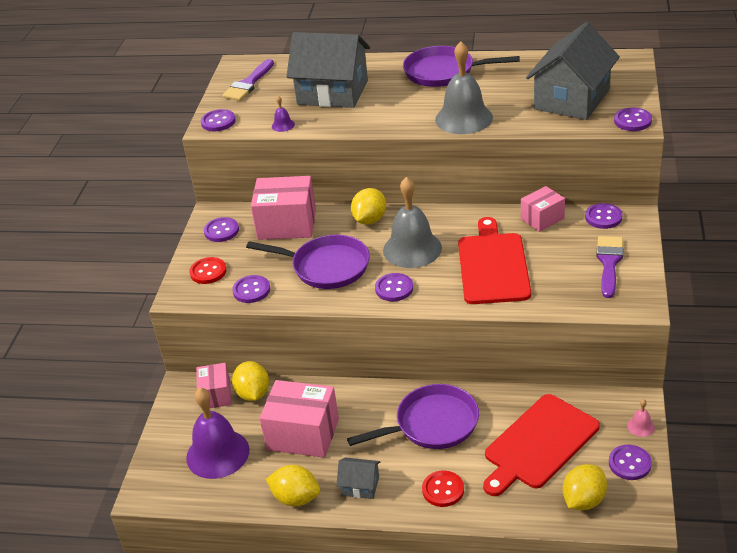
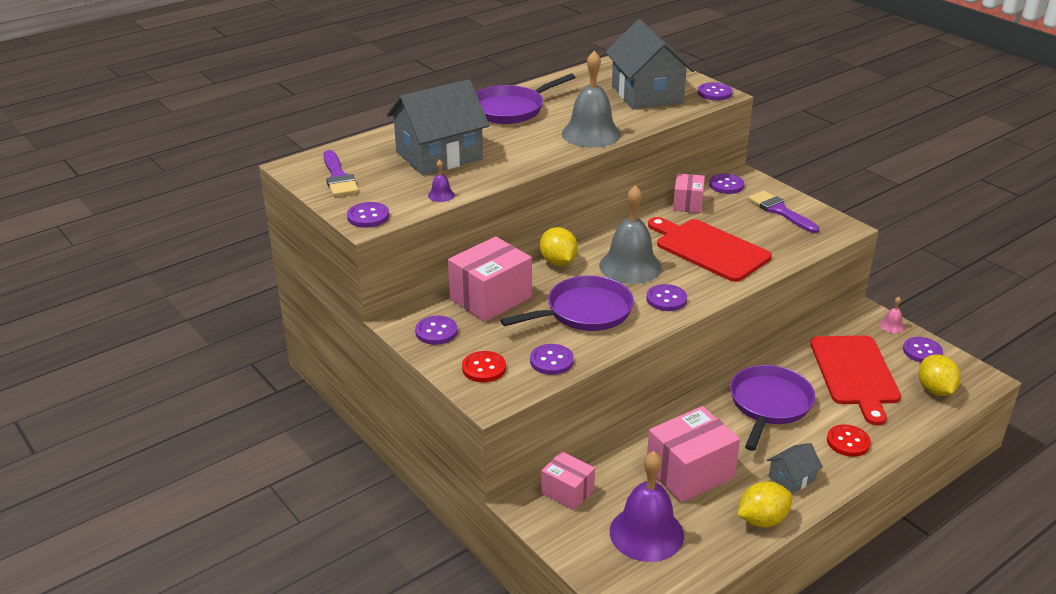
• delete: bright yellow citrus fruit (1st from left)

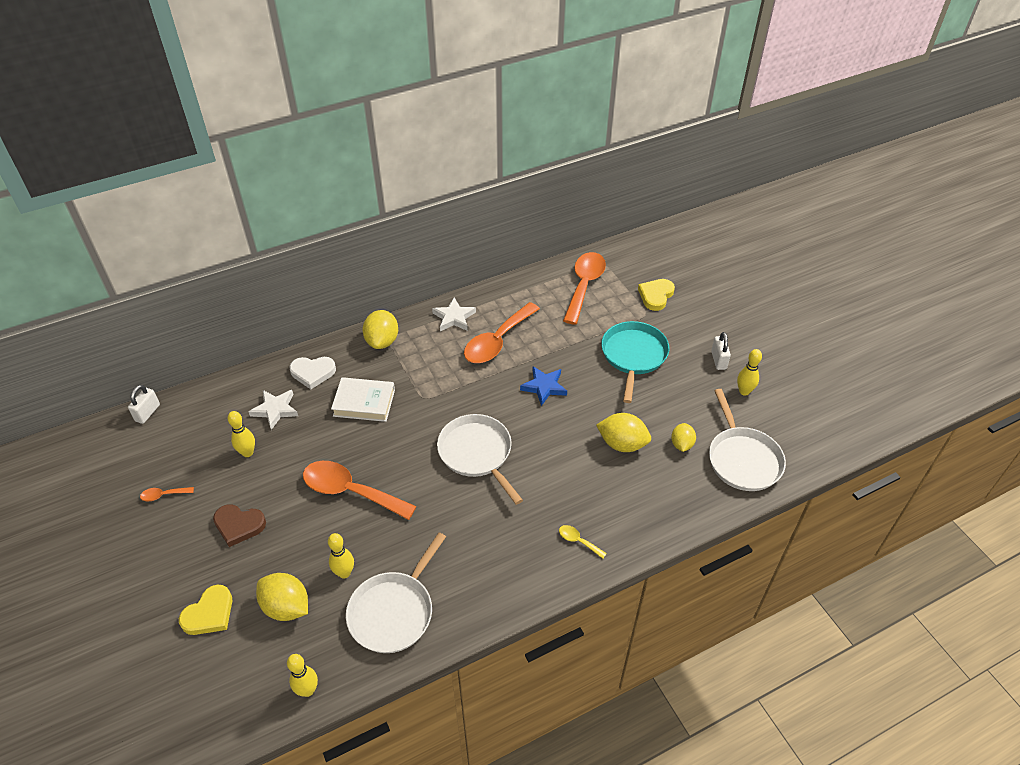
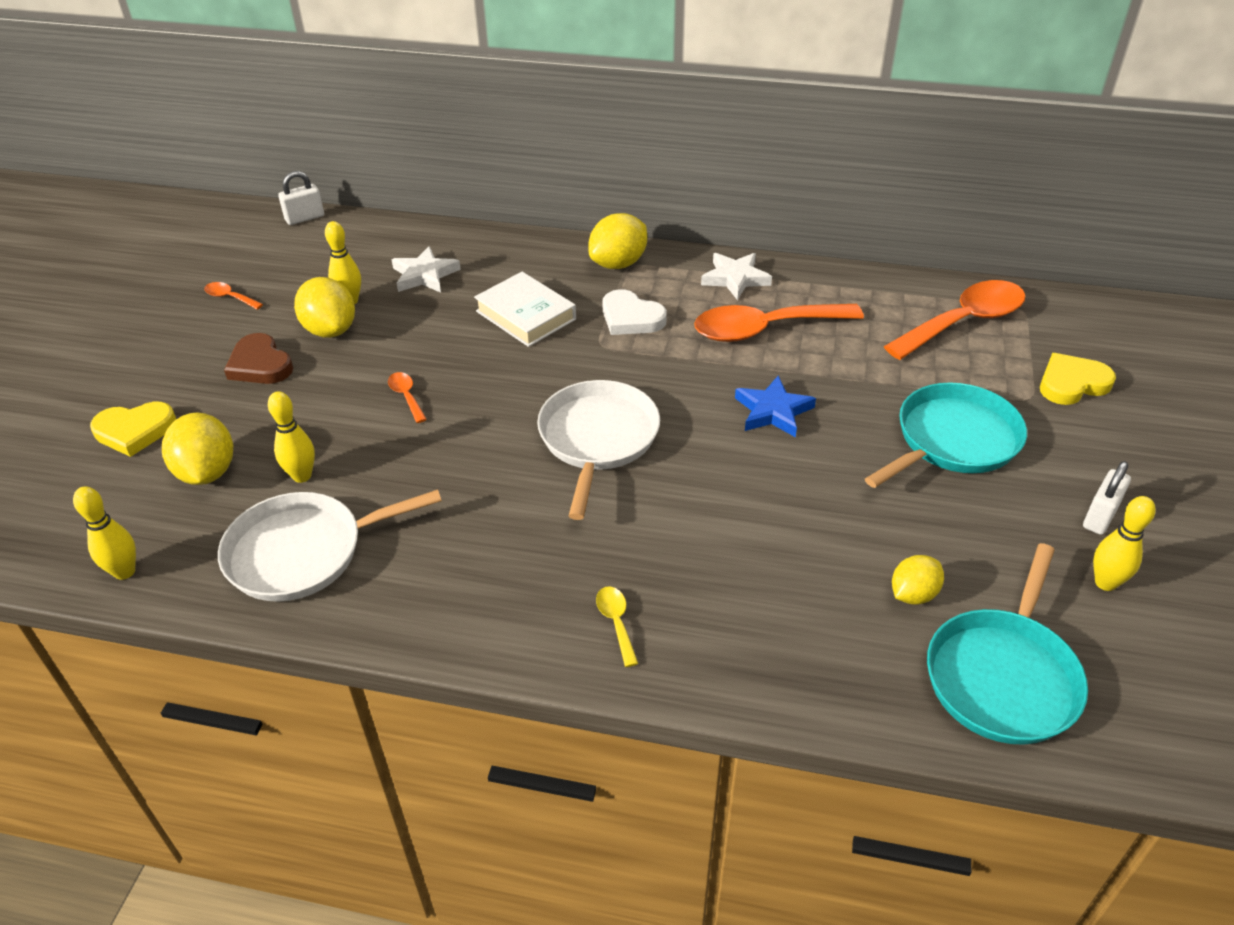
• move: snow-white heart shape
• resize: orange spoon (2nd from left) x0.42
• move: bright yellow citrus fruit (3rd from left in the first image) to bright yellow citrus fruit (2nd from left)
• recolor: snow-white pan (3rd from left) to teal pan (2nd from left)

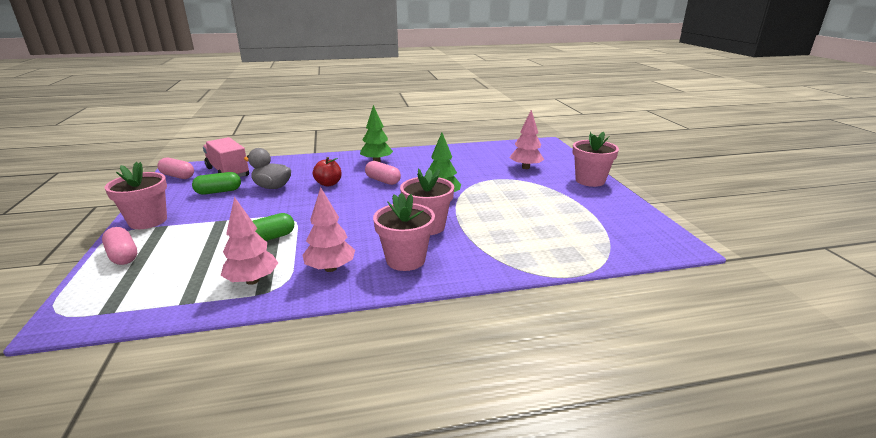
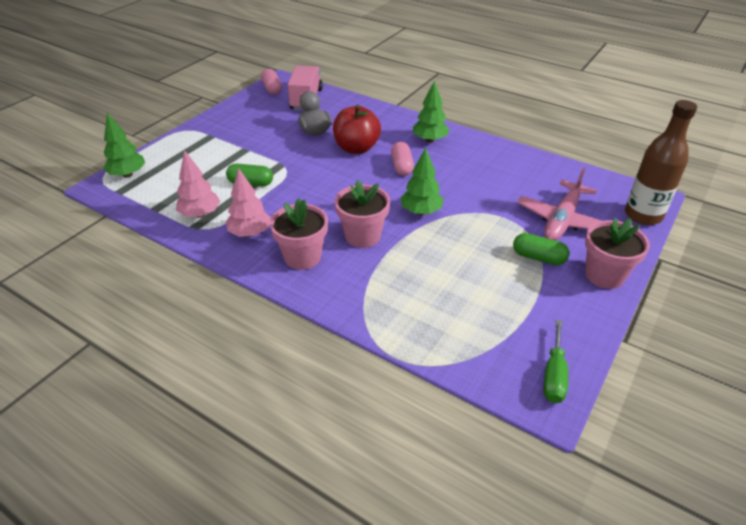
• delete: rosy pill (1st from left)
• delete: rosy flower pot (1st from left)
• move: green pill (1st from left in the first image) to green pill (2nd from left)
• resize: scarlet toy apple x1.67
• replace: rosy tree (3rd from left) to rosy toy plane
• insert: green tree (1st from left)
• insert: green hand screwdriver
• insert: russet bottle

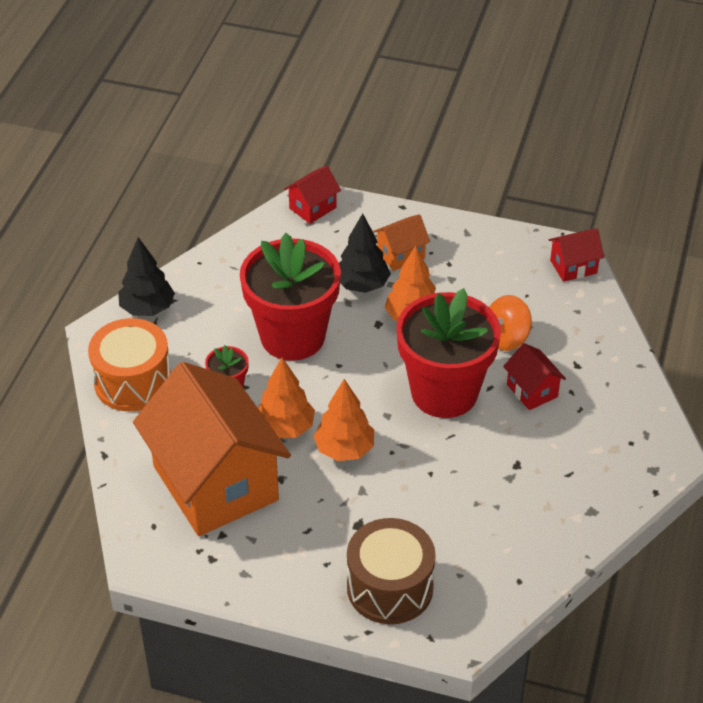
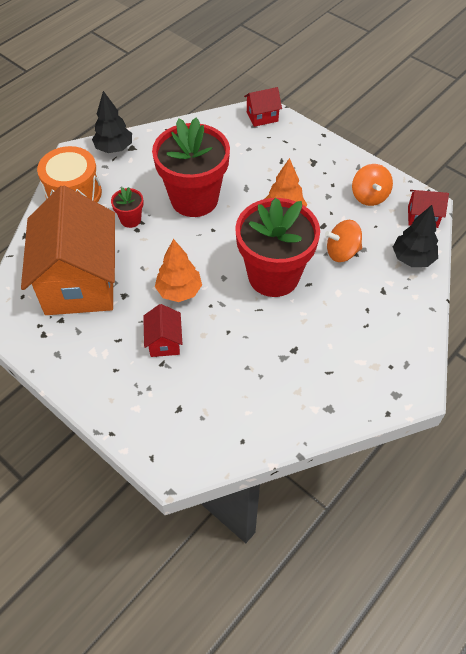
• delete: orange tree (1st from left)
• move: black tree (2nd from left)
• delete: russet snare drum
• delete: orange house (2nd from left)
• move: scarlet house (2nd from left in the first image) to scarlet house (1st from left)
• insert: orange spinning top (2nd from left)

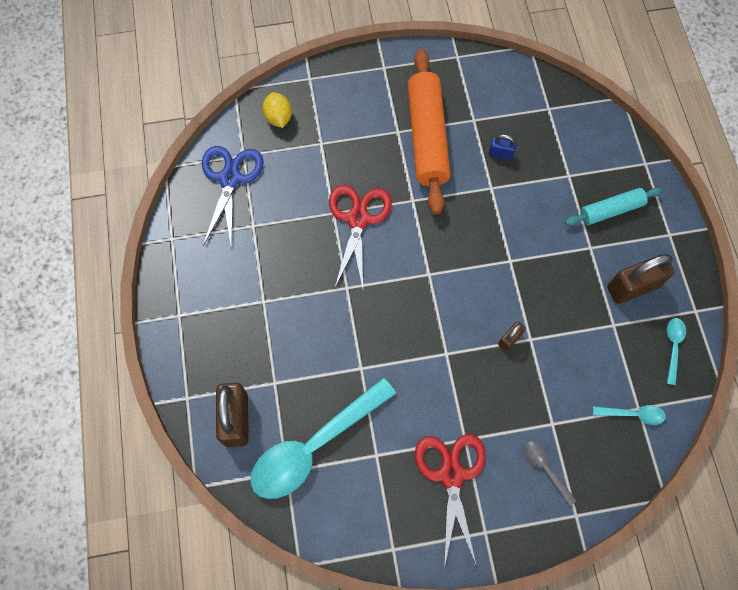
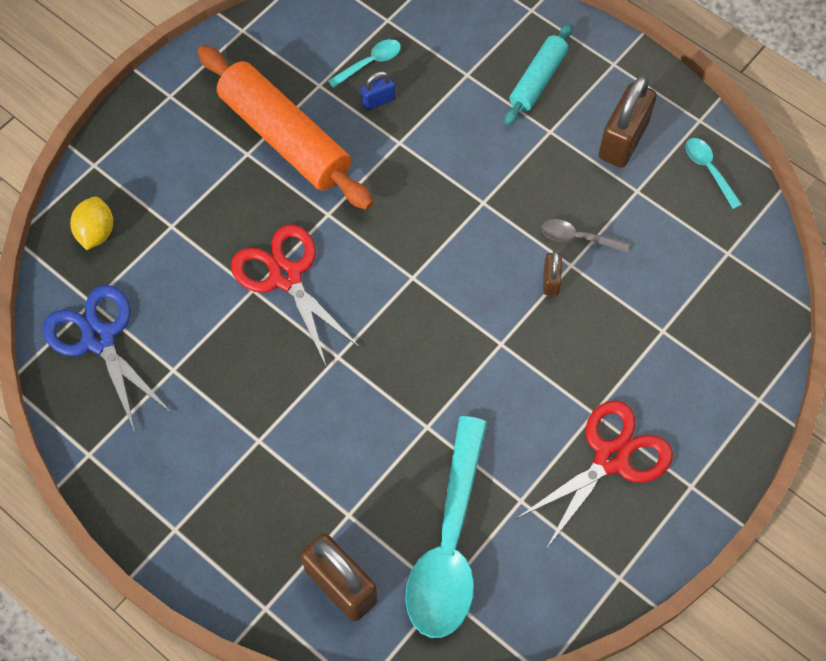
• rotate: bright yellow citrus fruit 60 degrees clockwise
• rotate: scarlet scissors (2nd from left) 90 degrees clockwise
• move: ash-grey spoon
• move: teal spoon (2nd from left in the first image) to teal spoon (1st from left)

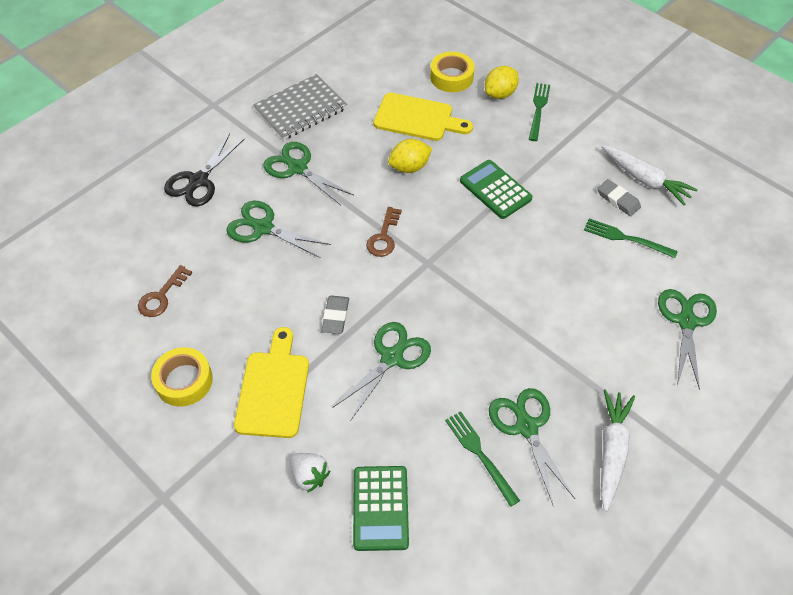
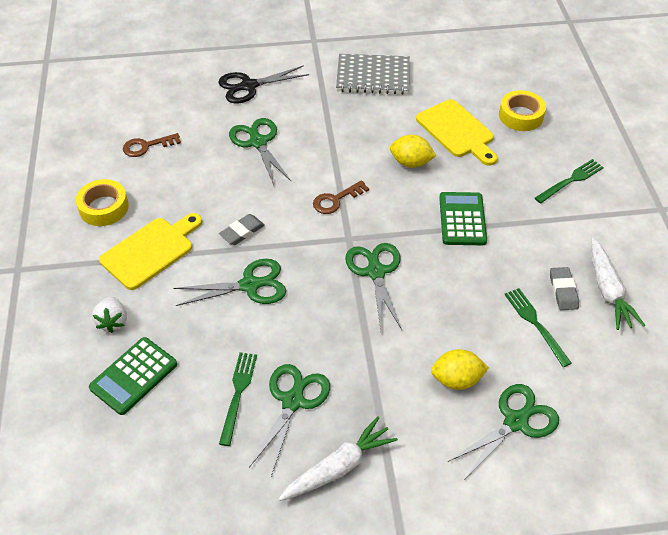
• move: green scissors (2nd from left in the first image) to green scissors (4th from left)
• move: bright yellow citrus fruit (2nd from left)

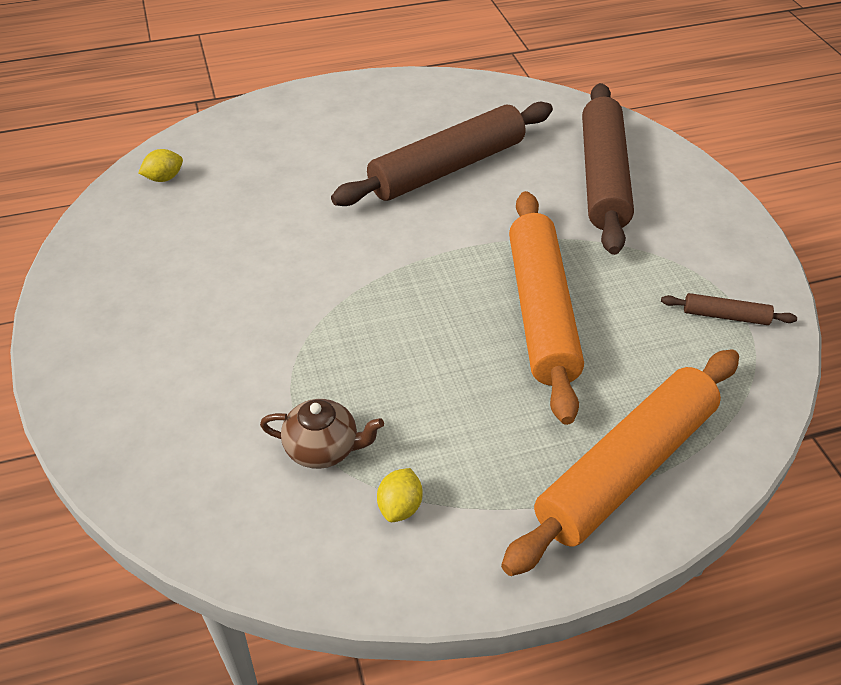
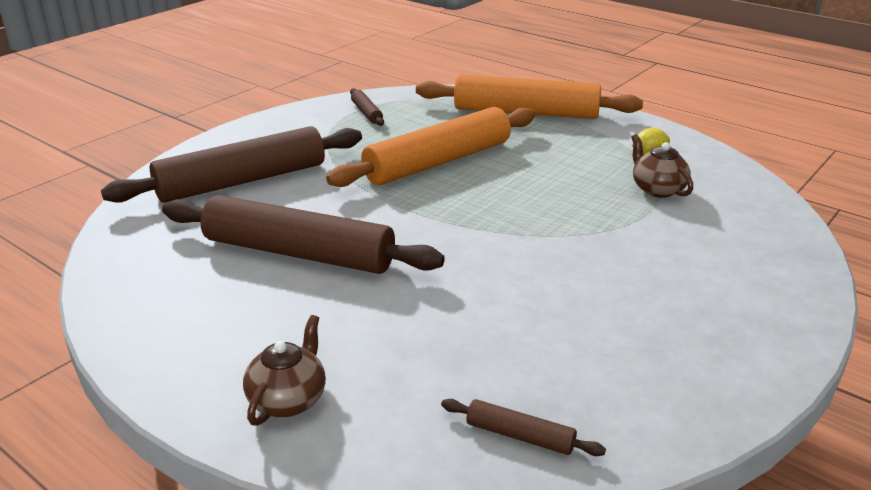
• replace: bright yellow citrus fruit (1st from left) to russet rolling pin (4th from left)
• insert: russet tea pot (1st from left)

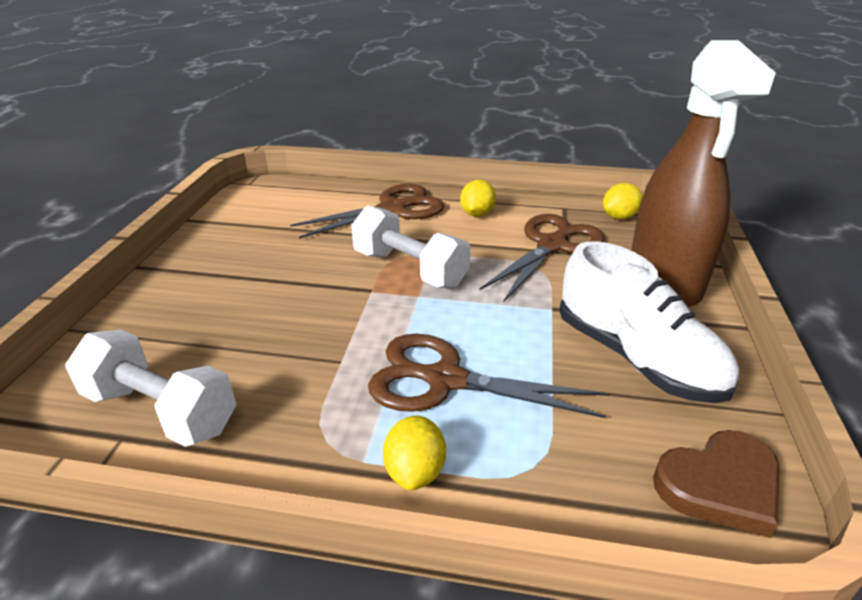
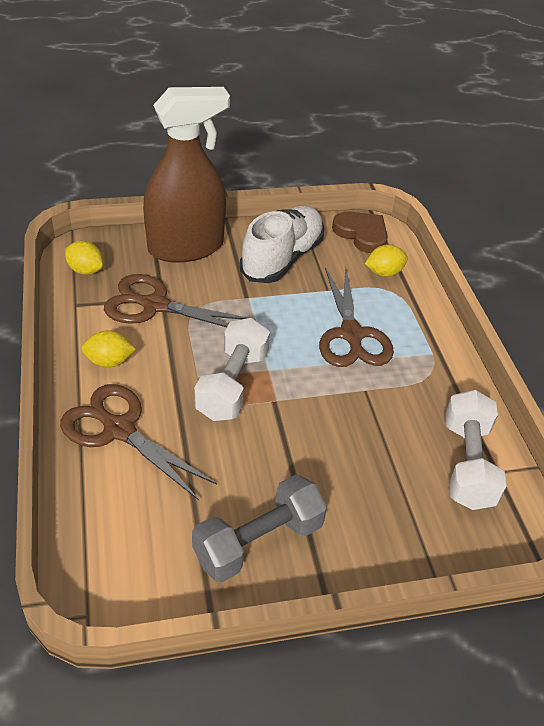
• move: bright yellow citrus fruit (1st from left in the first image) to bright yellow citrus fruit (3rd from left)
• insert: ash-grey dumbbell

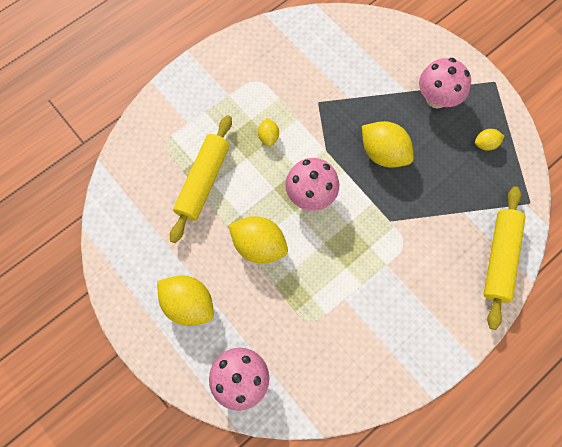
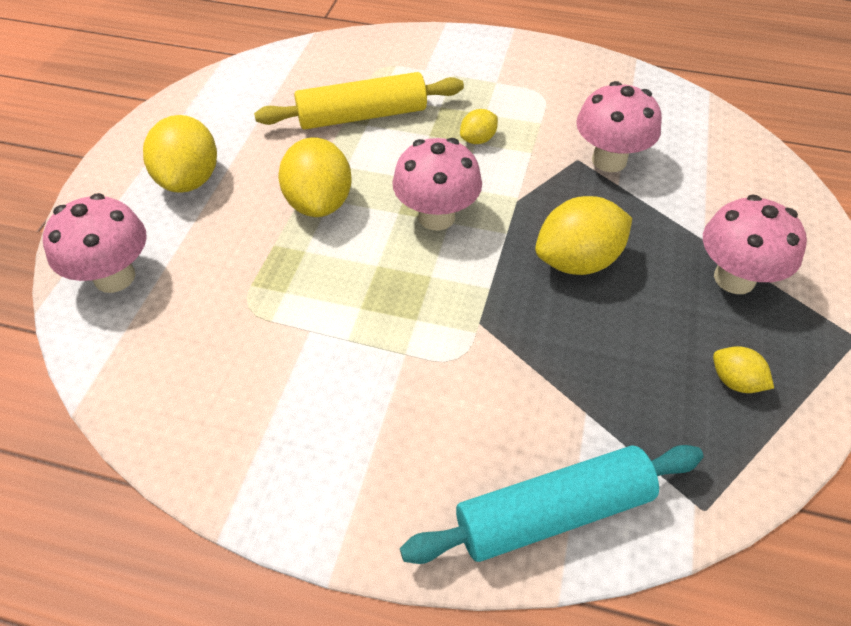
• rotate: bright yellow citrus fruit (4th from left) 60 degrees clockwise
• recolor: bright yellow rolling pin (2nd from left) to teal rolling pin
• insert: rosy fungus (3rd from left)

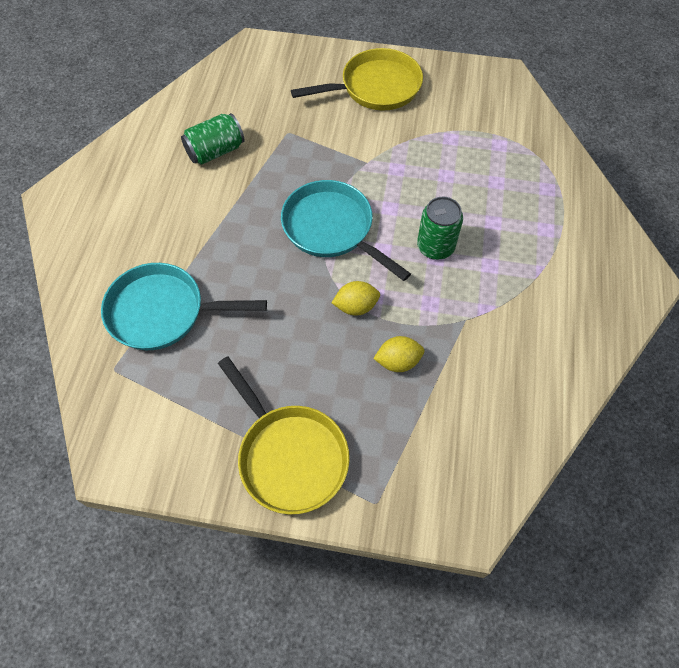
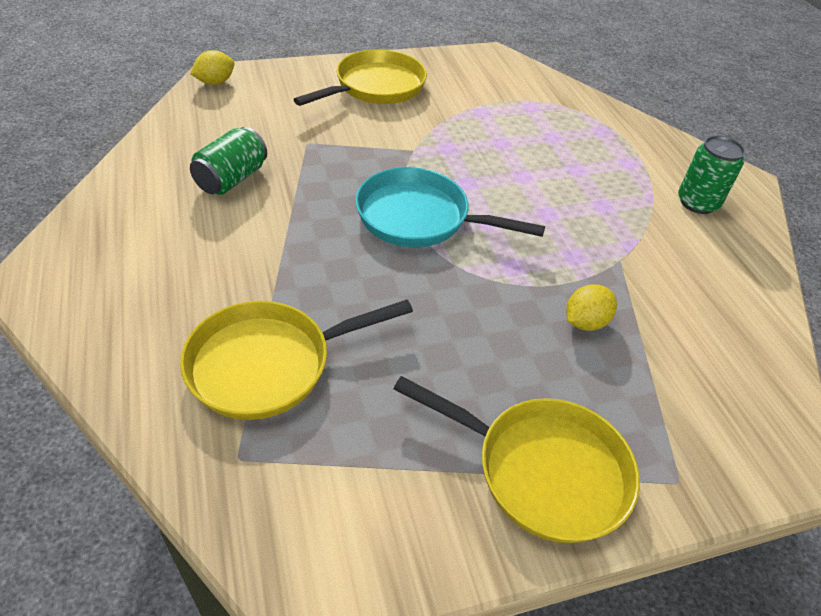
• recolor: teal pan (1st from left) to bright yellow pan (1st from left)
• move: bright yellow citrus fruit (1st from left)
• move: green can (2nd from left)

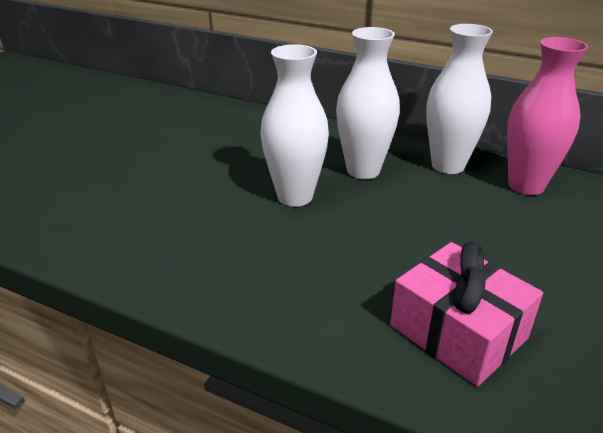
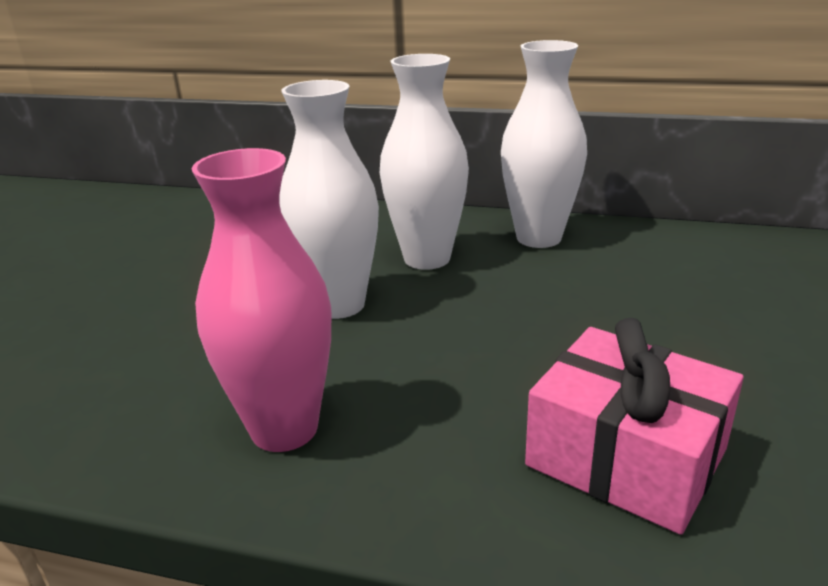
• move: rosy tall vase

